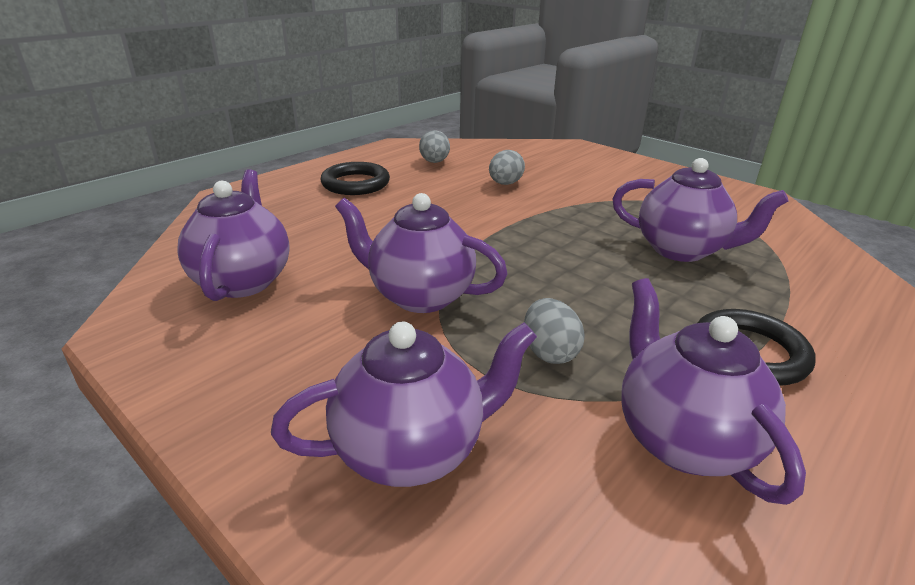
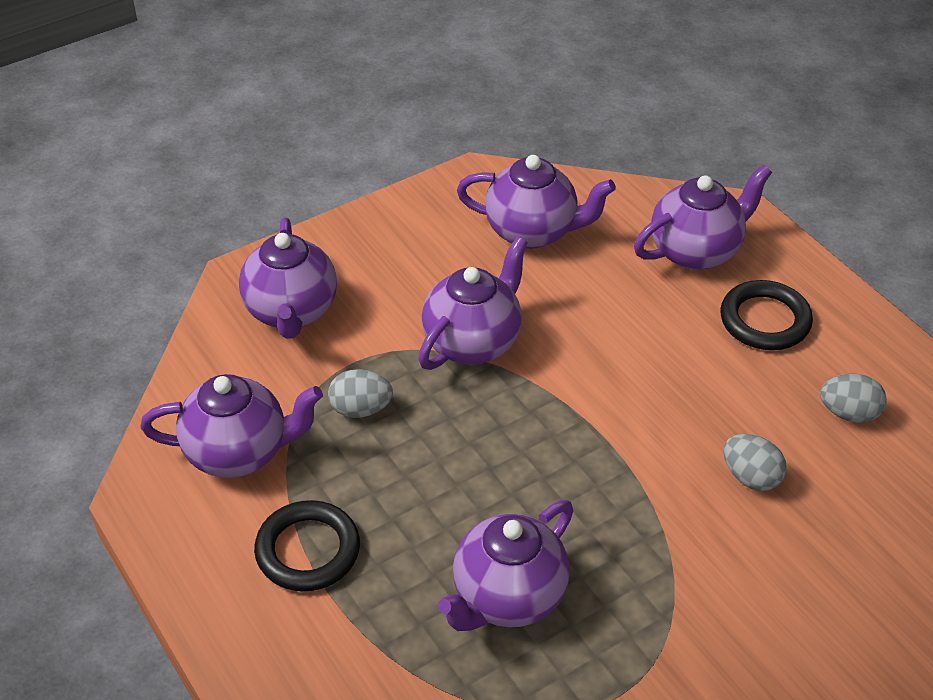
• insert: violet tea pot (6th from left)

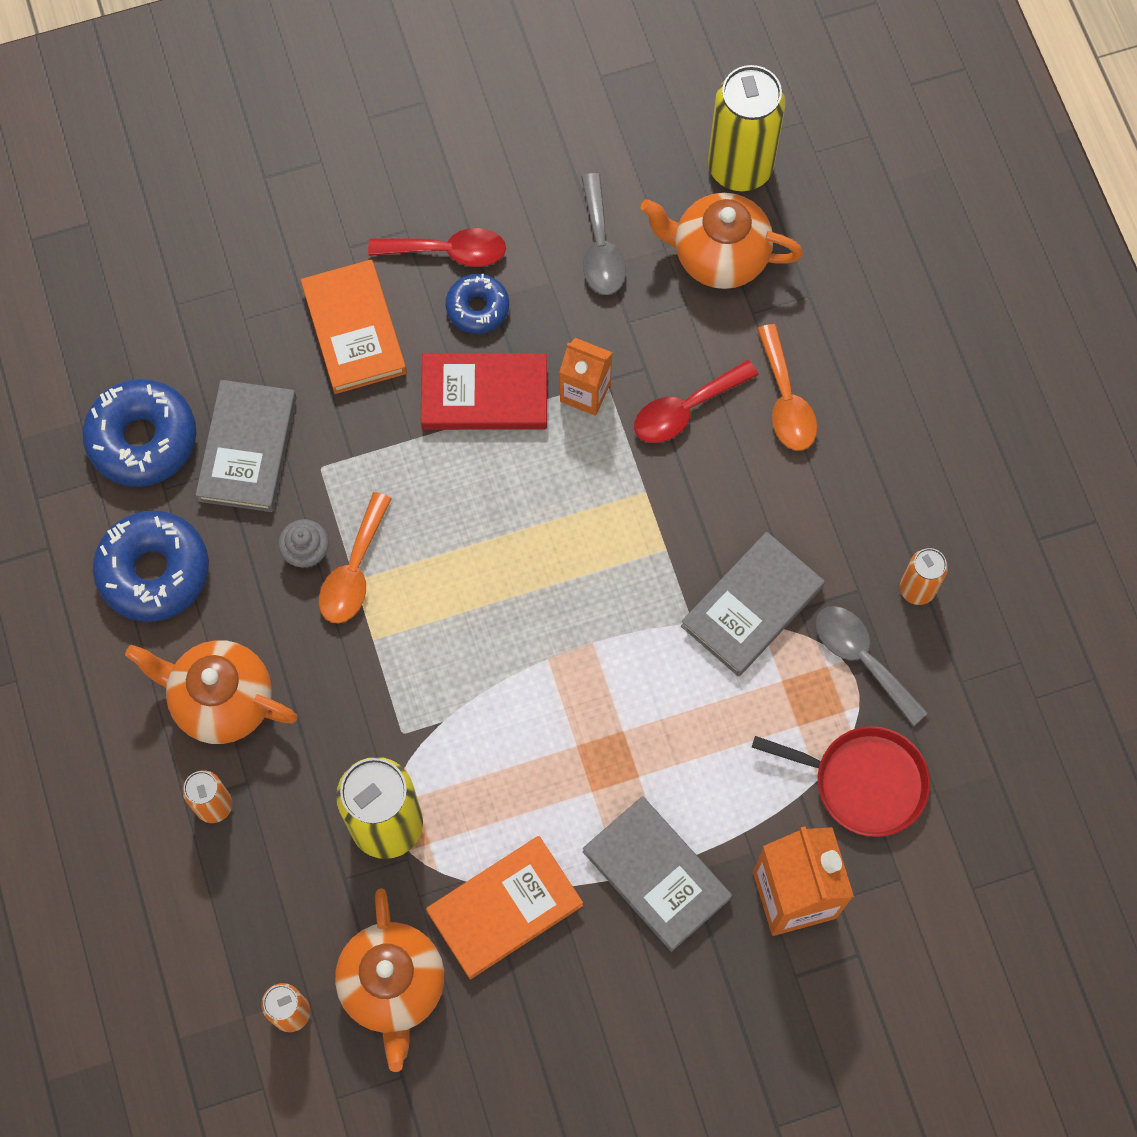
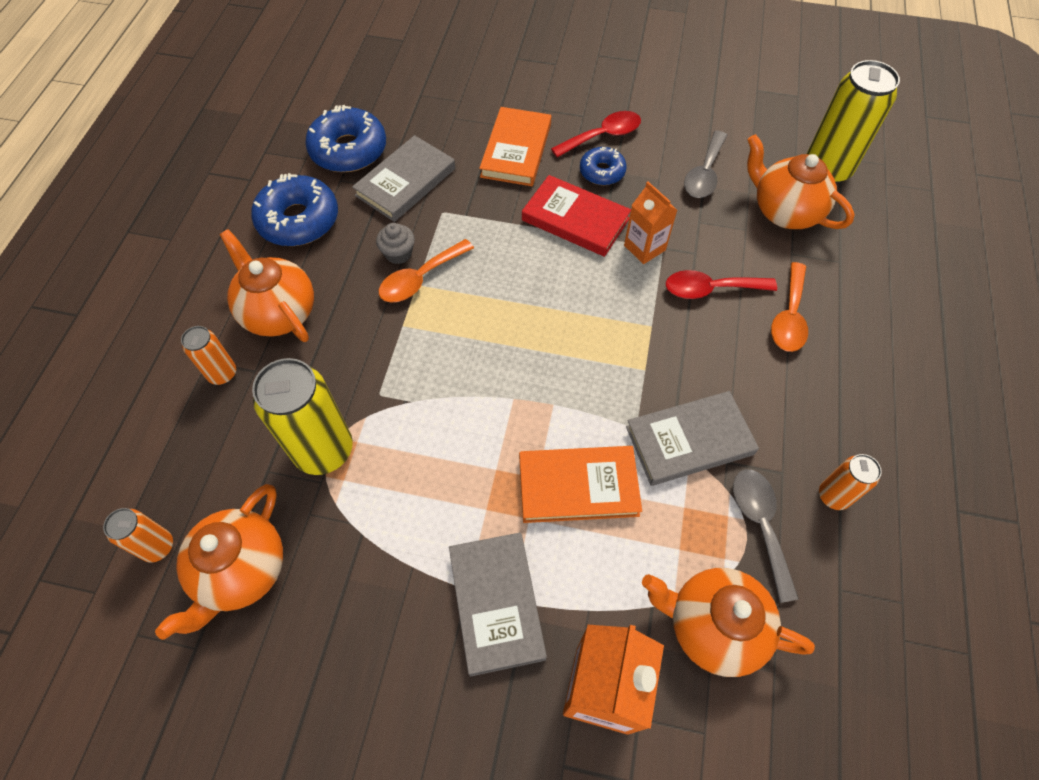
• rotate: scarlet spoon (1st from left) 60 degrees counterclockwise
• move: orange hardcover (2nd from left)
• replace: scarlet pan to orange tea pot (3rd from left)

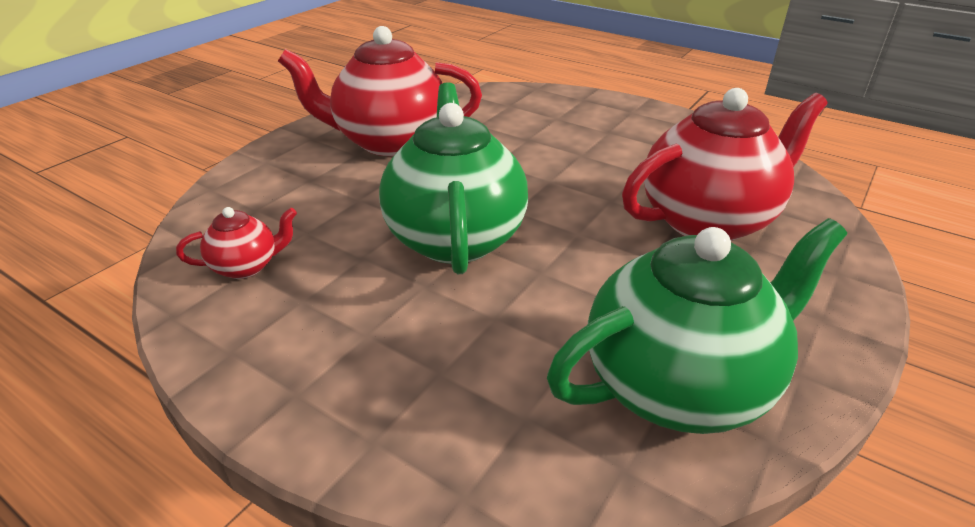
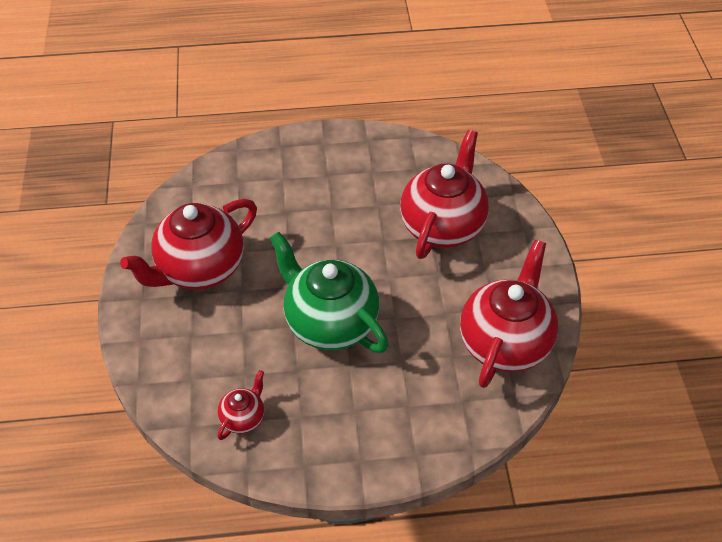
• recolor: green tea pot (2nd from left) to scarlet tea pot (4th from left)

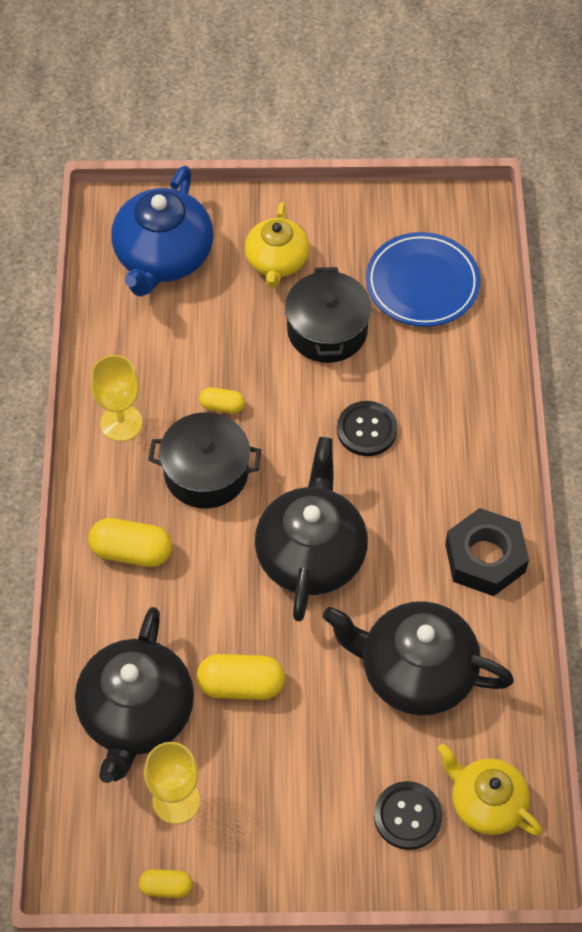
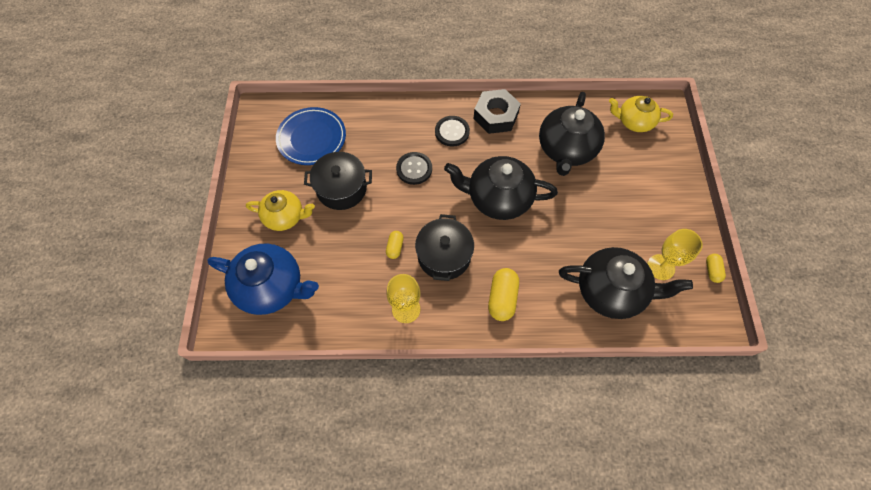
• delete: bright yellow pill (4th from left)
• move: black button (2nd from left)
• rotate: bright yellow tea pot (2nd from left) 60 degrees clockwise

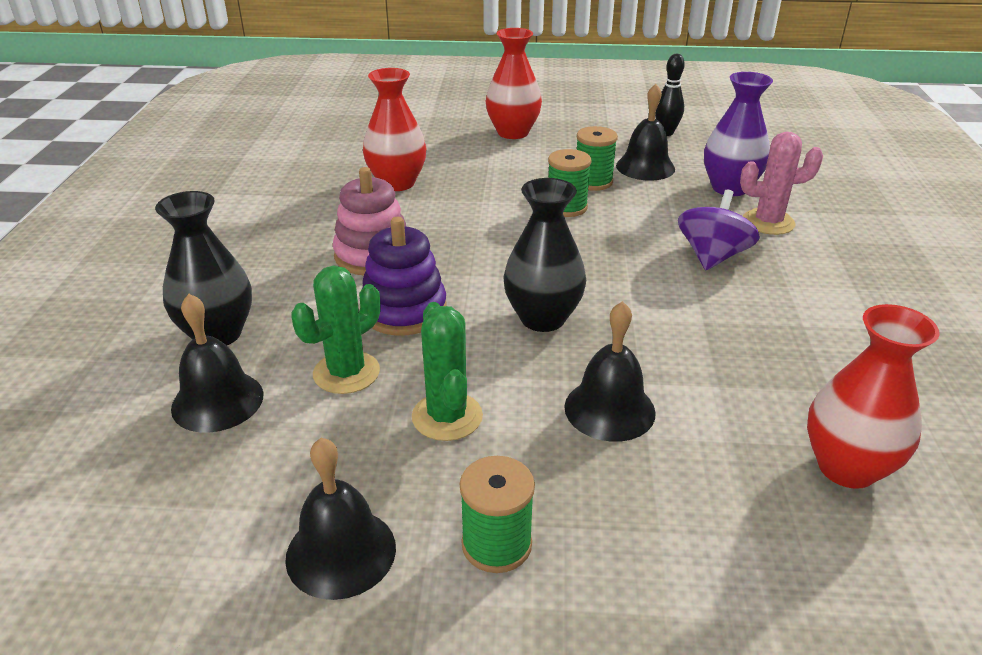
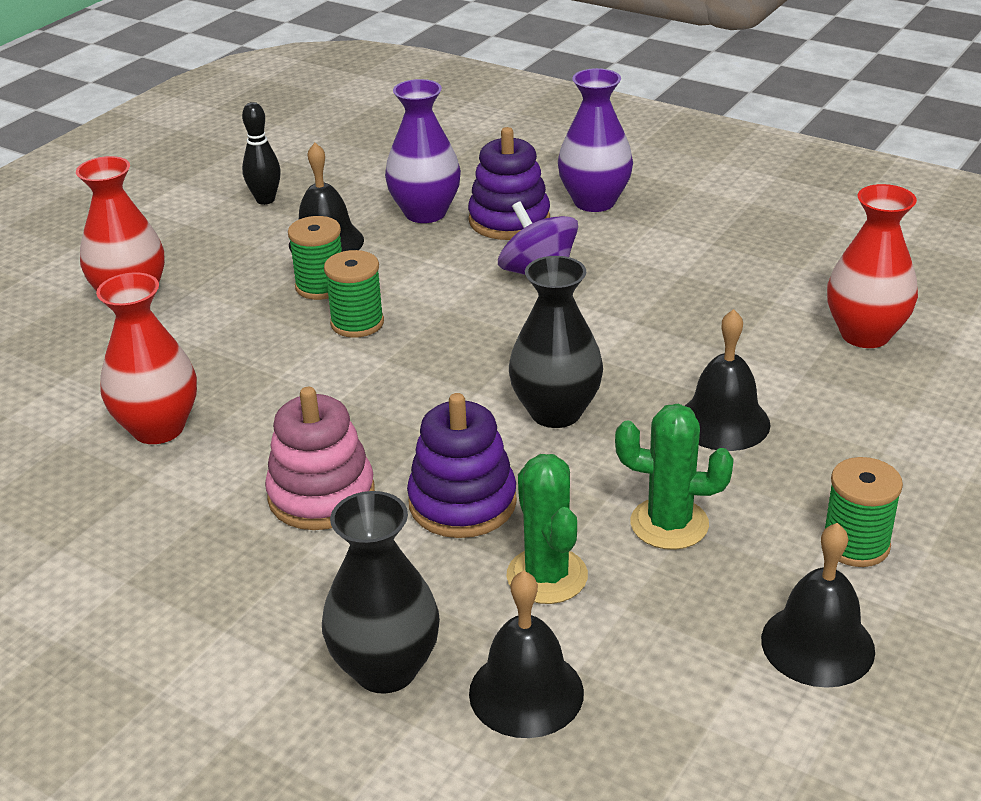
• replace: rosy prickly plant to violet ring stacker (2nd from left)
• insert: violet tall vase (2nd from left)

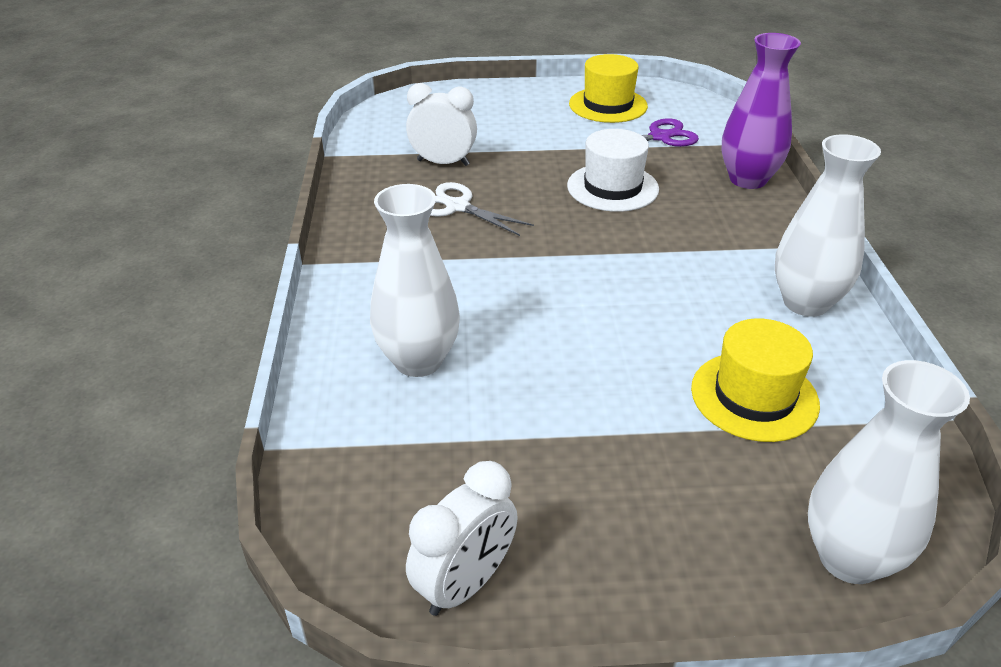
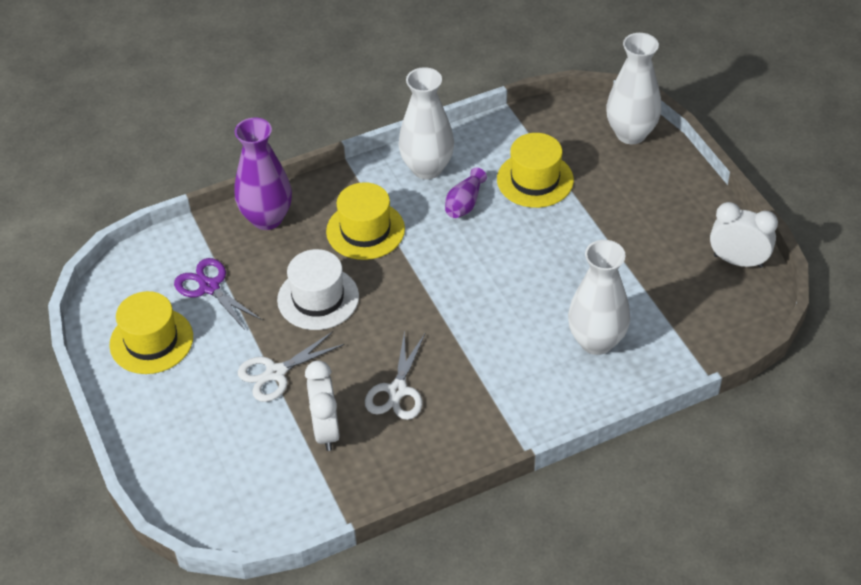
• insert: snow-white scissors (1st from left)
• insert: bright yellow tall hat (2nd from left)
• insert: violet tall vase (2nd from left)

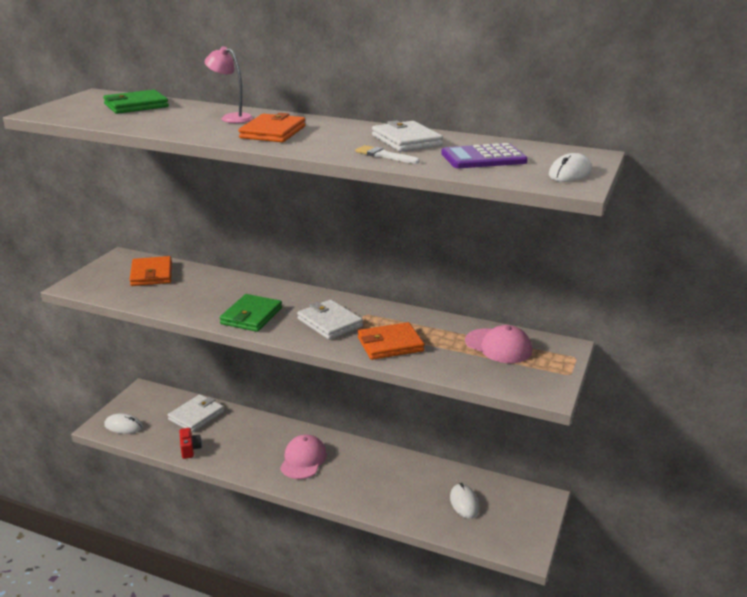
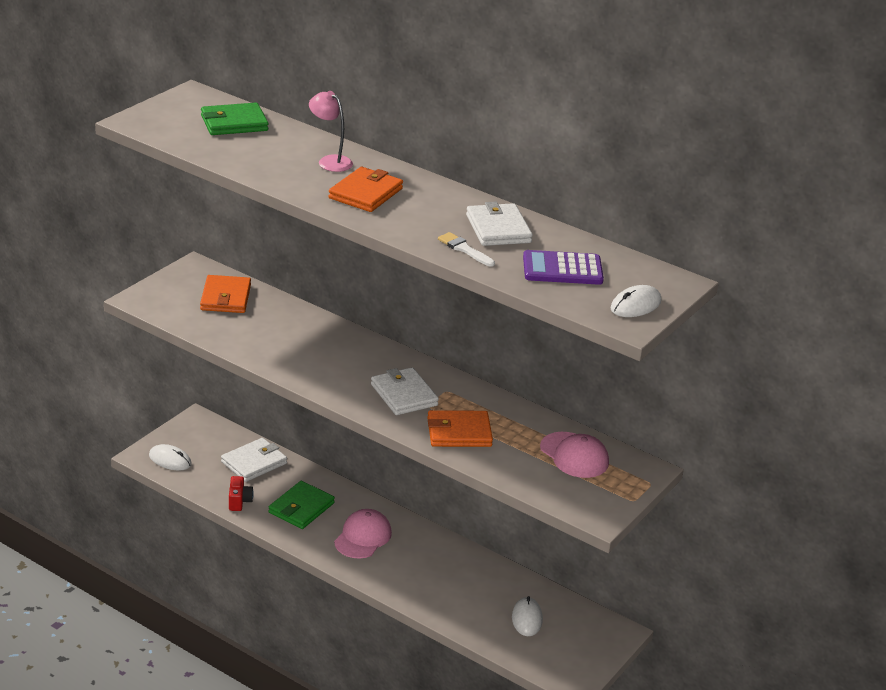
• move: green card wallet (2nd from left)

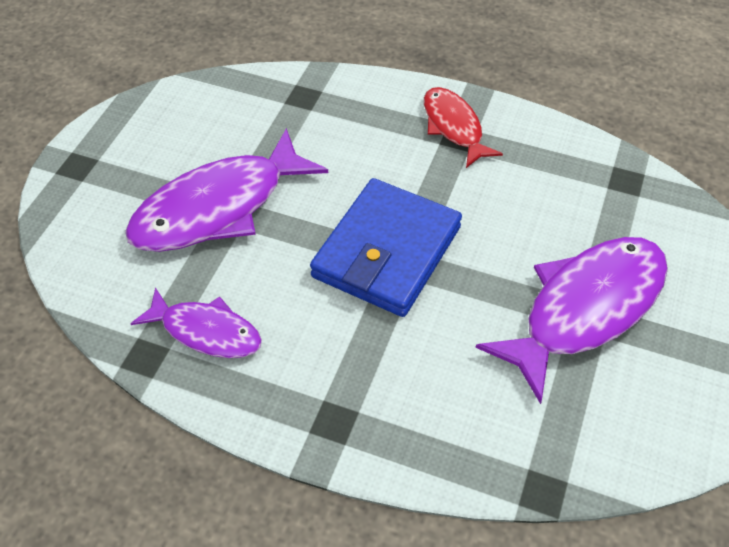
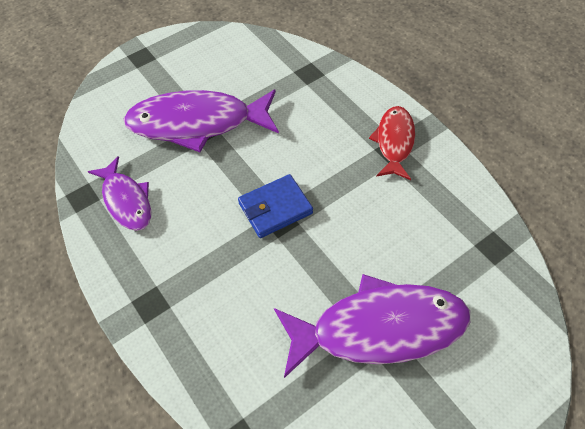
• resize: blue card wallet x0.60

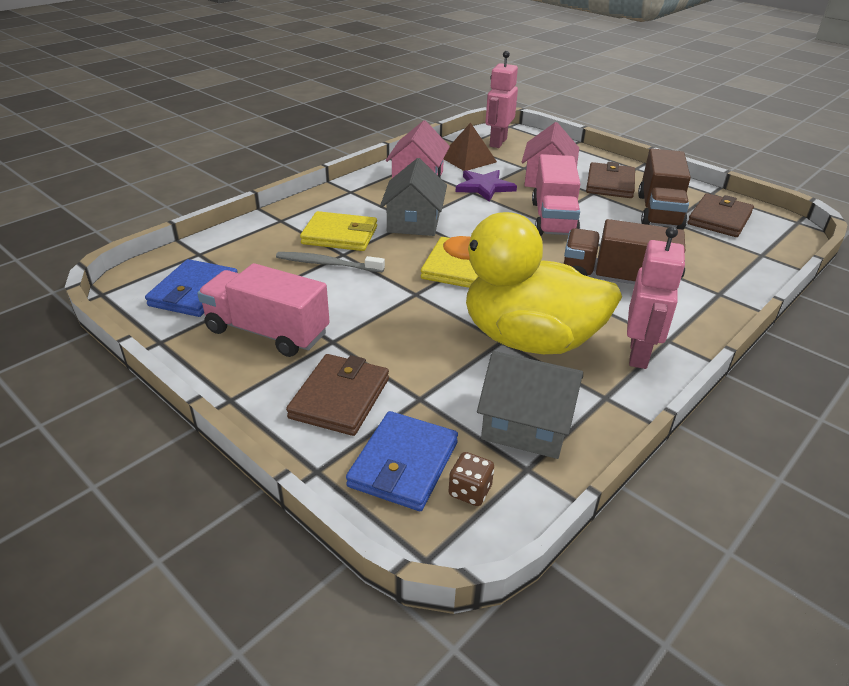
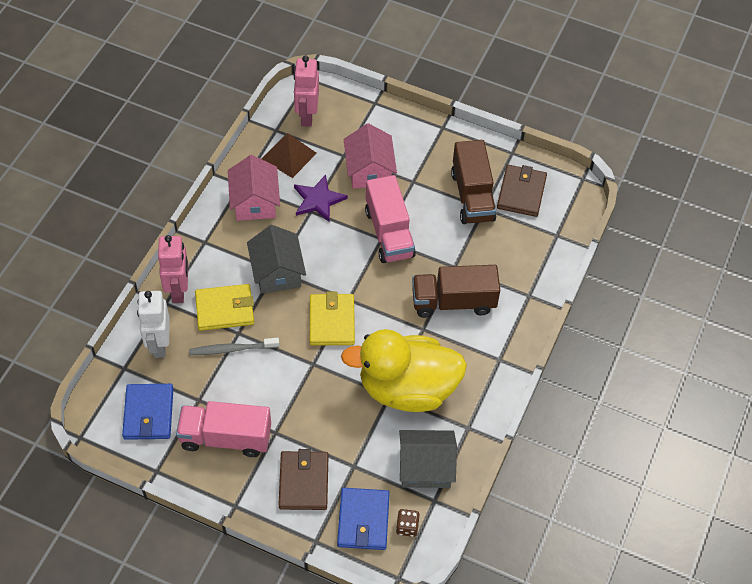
• delete: russet card wallet (2nd from left)
• move: rosy robot (2nd from left in the first image) to rosy robot (1st from left)
• insert: snow-white robot

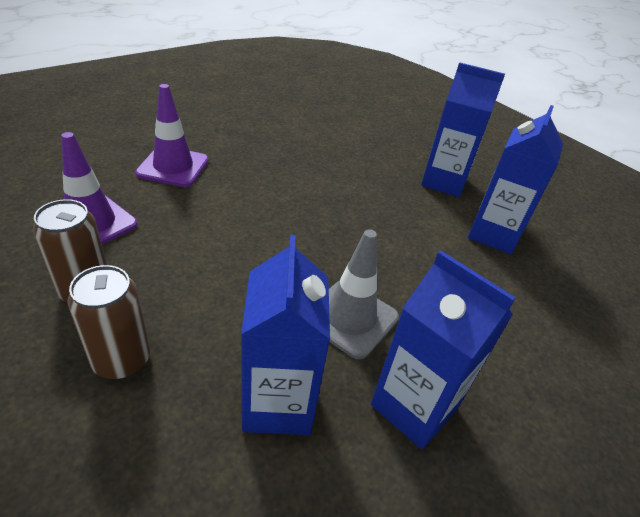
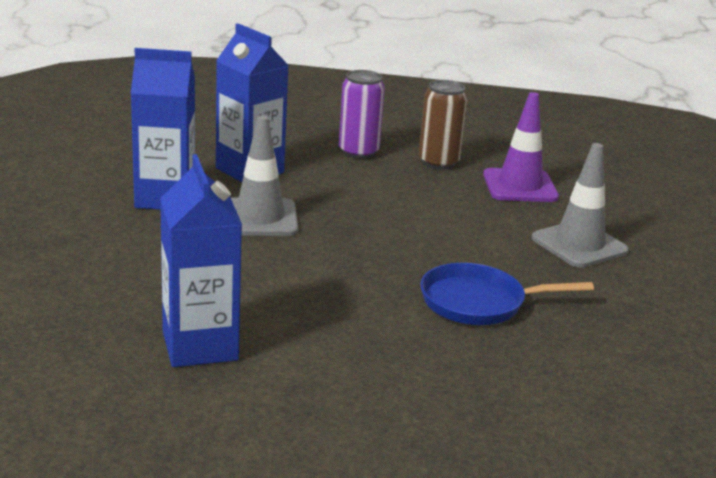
• recolor: russet can (2nd from left) to violet can
• recolor: violet traffic cone (2nd from left) to ash-grey traffic cone (2nd from left)
• delete: blue juice carton (3rd from left)
• insert: blue pan

